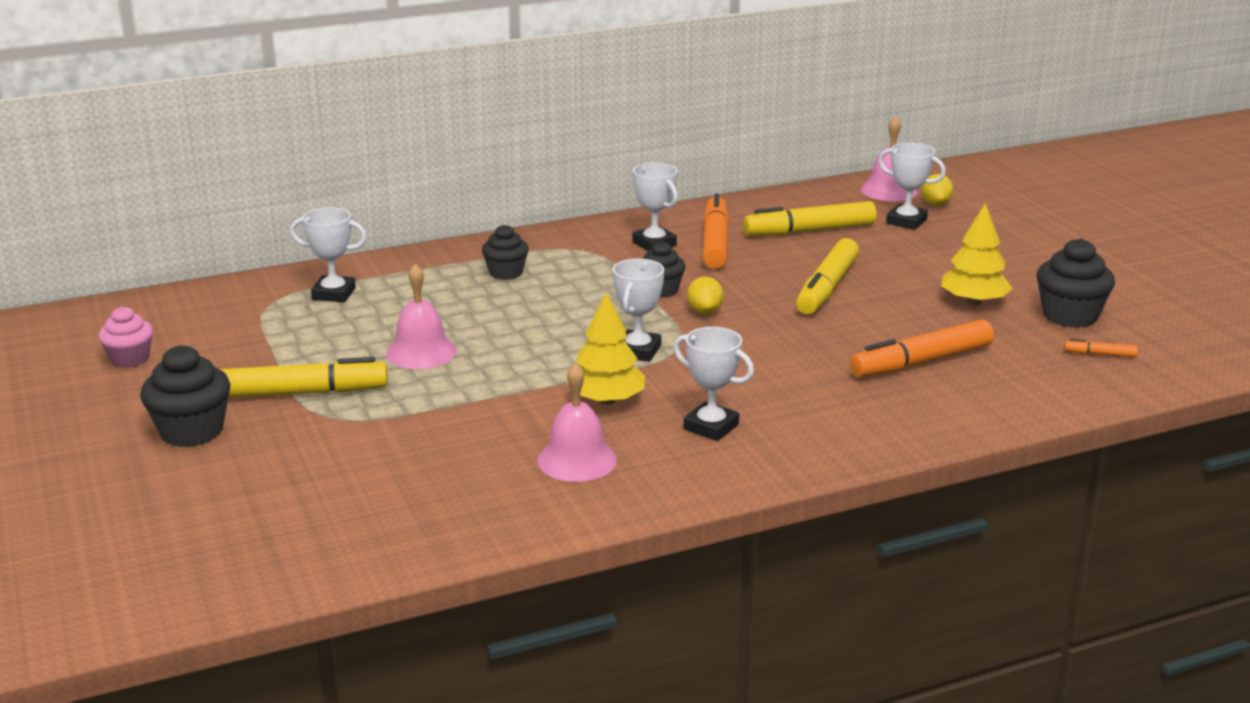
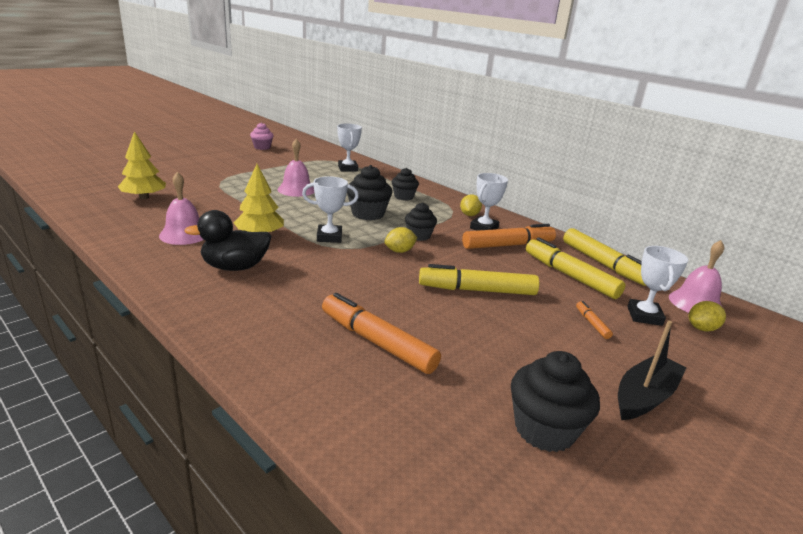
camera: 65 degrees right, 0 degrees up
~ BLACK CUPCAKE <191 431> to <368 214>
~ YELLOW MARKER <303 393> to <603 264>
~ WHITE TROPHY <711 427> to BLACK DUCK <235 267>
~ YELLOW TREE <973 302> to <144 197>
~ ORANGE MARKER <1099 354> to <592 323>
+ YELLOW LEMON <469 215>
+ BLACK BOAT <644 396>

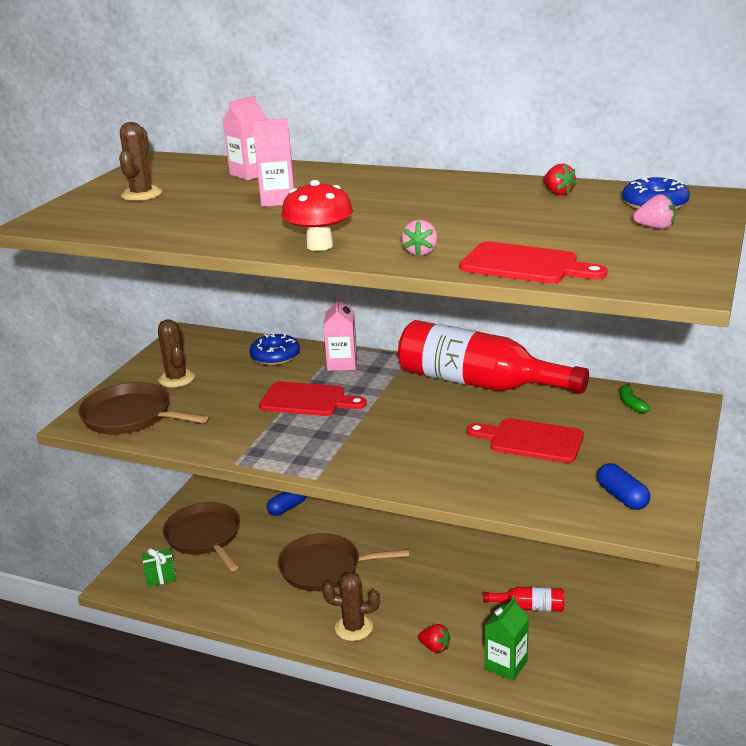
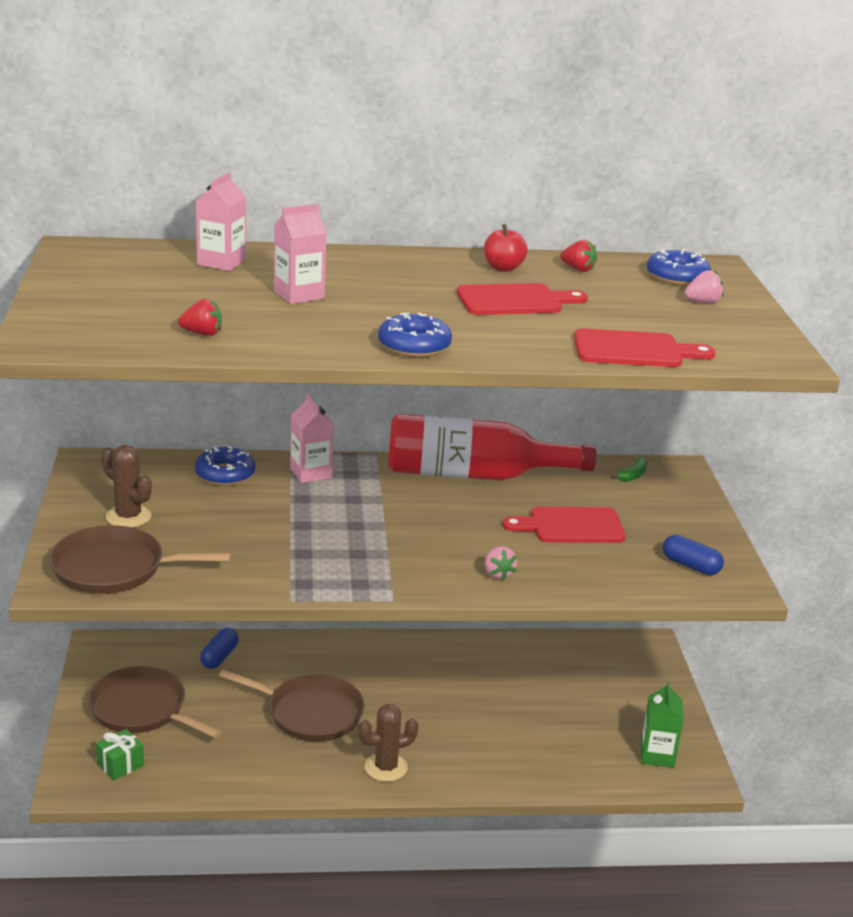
camera: 30 degrees left, 0 degrees up
- BROWN CACTUS <141 194>
~ RED CUTTING BOARD <307 400> to <515 300>
~ BROWN PAN <324 568> = <310 713> 135 degrees counterclockwise
~ RED MUSHROOM <319 245> to BLUE DONUT <414 346>
~ PINK STRAWBERRY <420 252> to <498 574>
~ RED STRAWBERRY <435 647> to <202 334>
- RED BOTTLE <529 607>
~ GREEN CARTON <506 665> to <657 755>
~ GREEN BANANA <631 403> = <632 475> 105 degrees counterclockwise
+ RED APPLE <503 268>

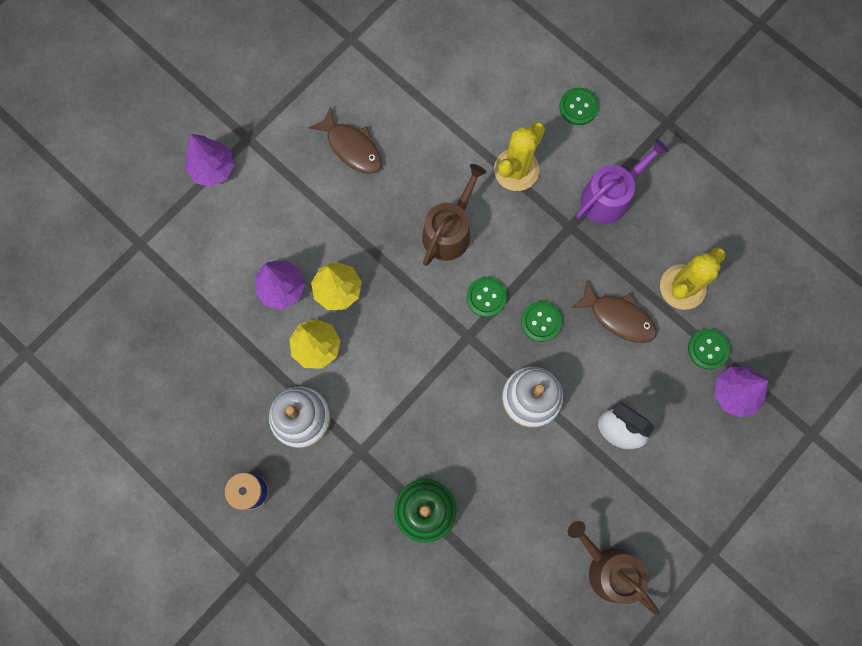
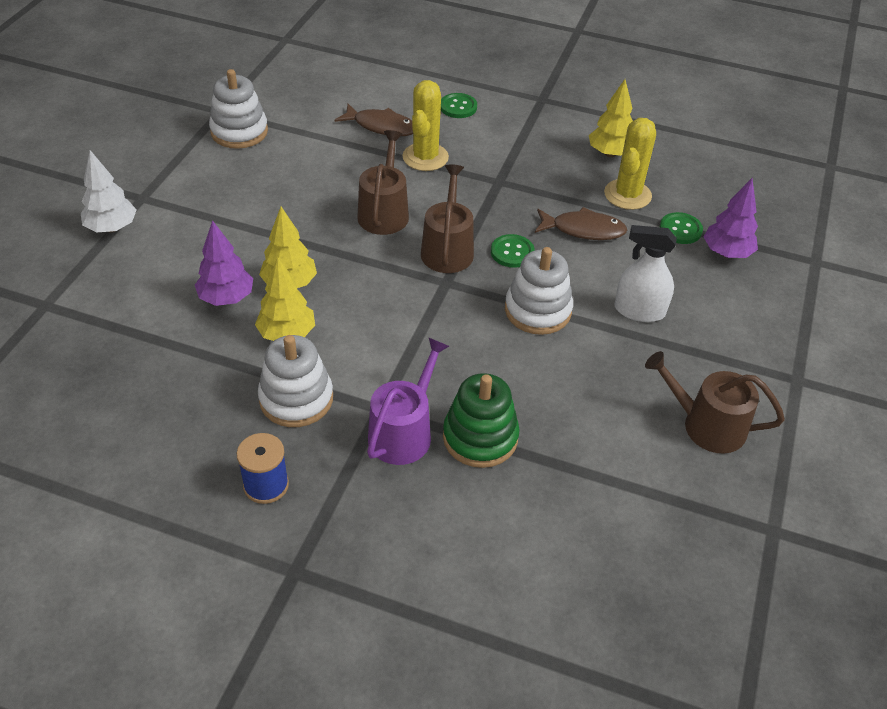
camera: 25 degrees left, 30 degrees down
~ PURPLE TREE <213 169> to WHITE TREE <112 228>
~ BROWN FISH <352 147> to <381 126>
~ GREEN BUTTON <486 297> to BROWN WATERING CAN <447 249>
~ PURPLE WATERING CAN <609 196> to <404 432>
+ WHITE STACKING TOY <239 132>
+ YELLOW TREE <610 153>

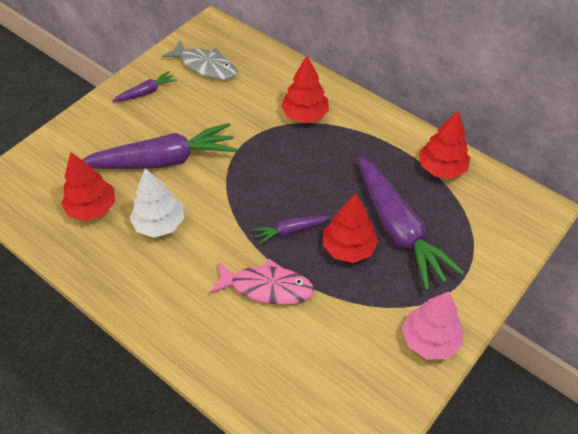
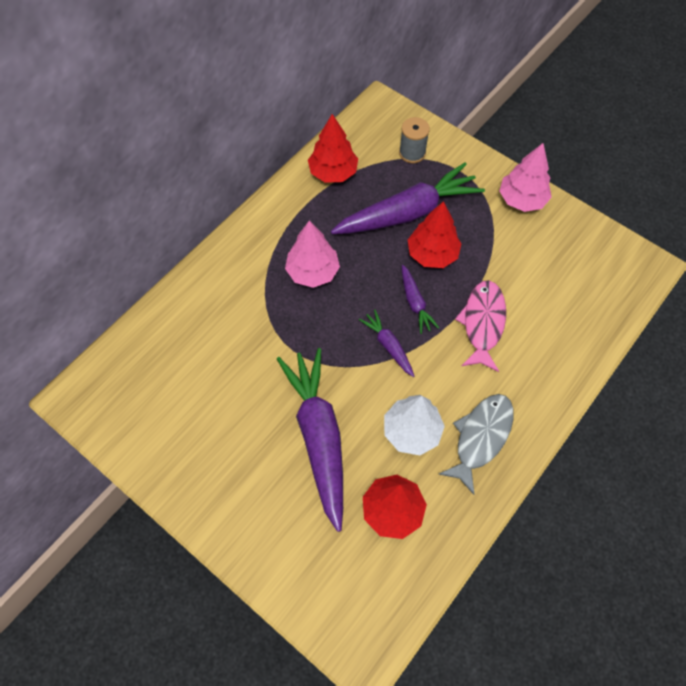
camera: 90 degrees left, 10 degrees up
~ PURPLE CARROT <146 92> to <388 346>
~ GREY FISH <205 66> to <480 438>
- RED TREE <305 115>
+ PINK TREE <313 272>
+ GREY SPOOL <412 153>

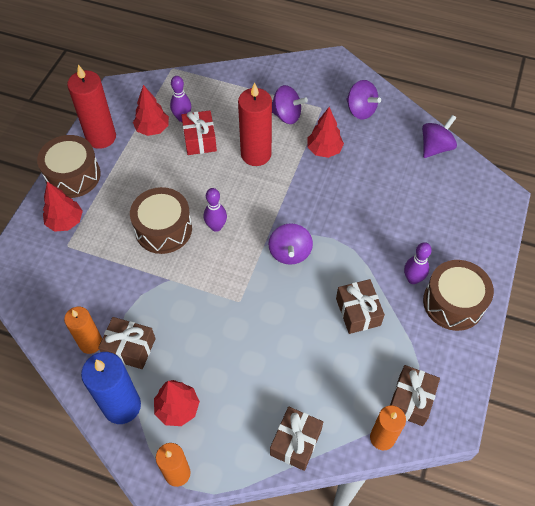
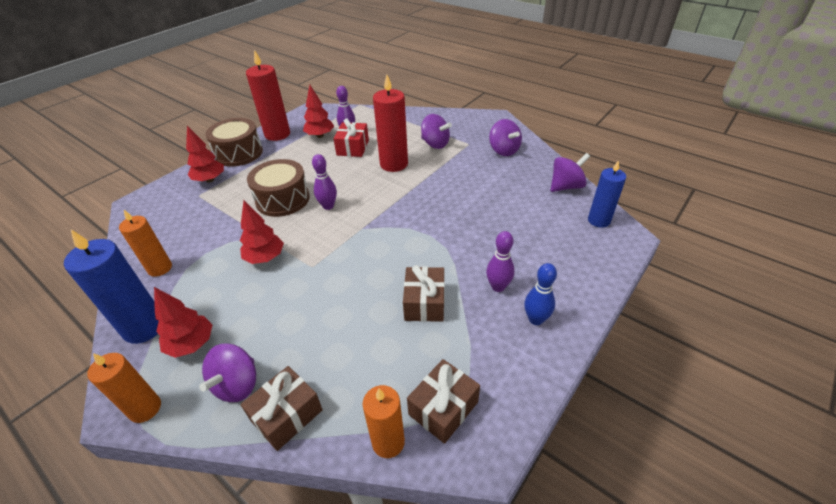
camera: 20 degrees right, 15 degrees down
- BROWN GIFT <129 348>
~ PURPLE SPINNING TOP <290 253> to <237 385>
~ RED TREE <324 150> to <265 258>
~ BROWN DRUM <453 303> to BLUE BOWLING PIN <535 319>
+ BLUE CANDLE <599 220>

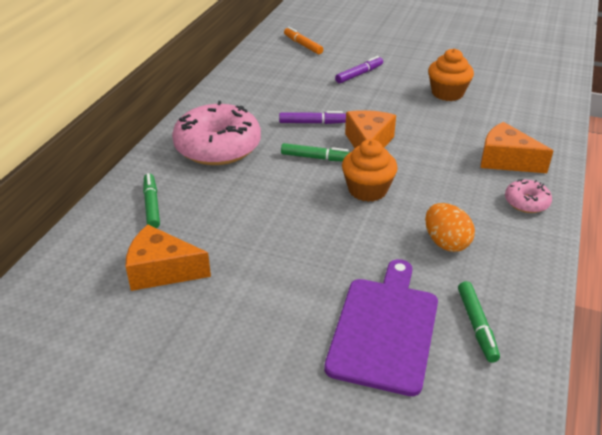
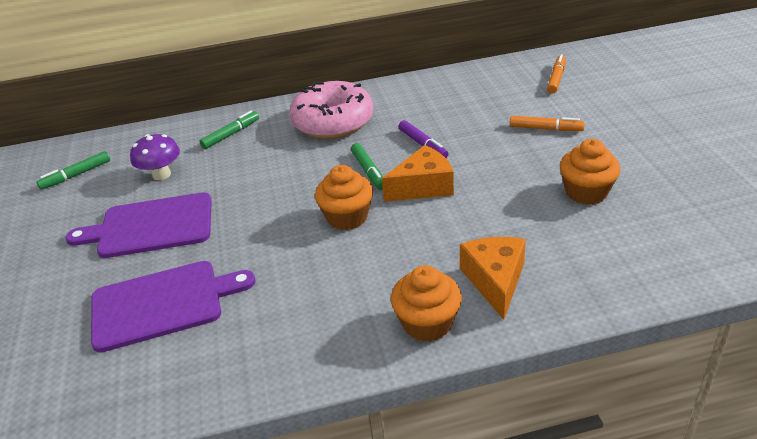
camera: 60 degrees right, 0 degrees up
~ ORANGE CHEESE <162 271> to PURPLE MUSHROOM <161 174>
~ PURPLE MARKER <359 74> to ORANGE MARKER <546 129>
- ORANGE EGG <446 243>
~ GREEN MARKER <477 325> to <76 175>
~ PINK DONUT <526 202> to ORANGE CUPCAKE <427 323>
+ PURPLE CUTTING BOARD <151 226>

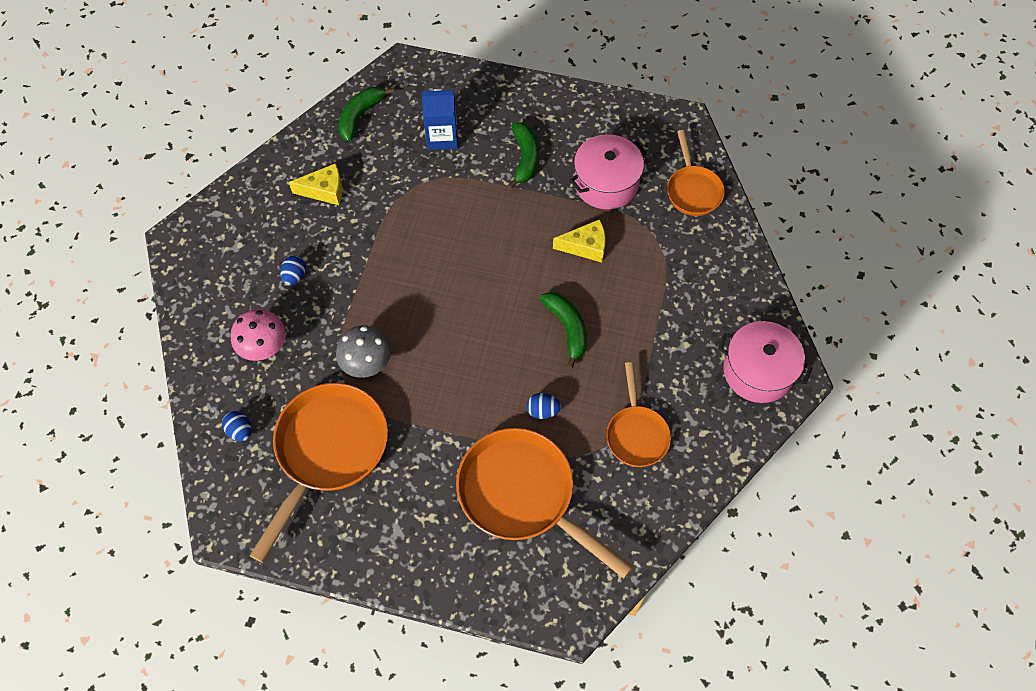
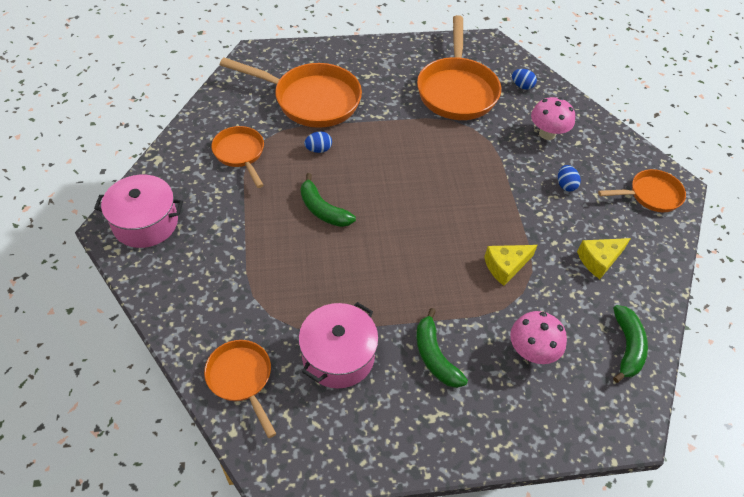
camera: 155 degrees right, 10 degrees down
- GREY MUSHROOM <367 364>
~ BLUE CARTON <442 137> to PINK MUSHROOM <531 351>
~ YELLOW CHEESE <585 246> to <505 266>
+ ORANGE PAN <650 195>

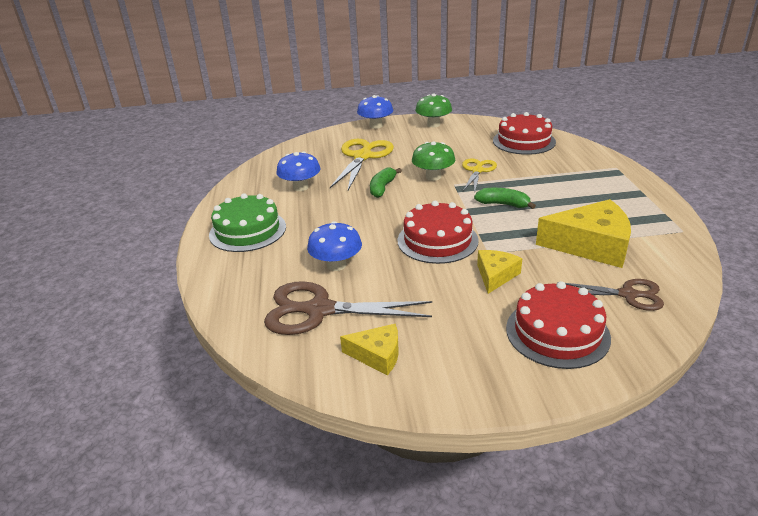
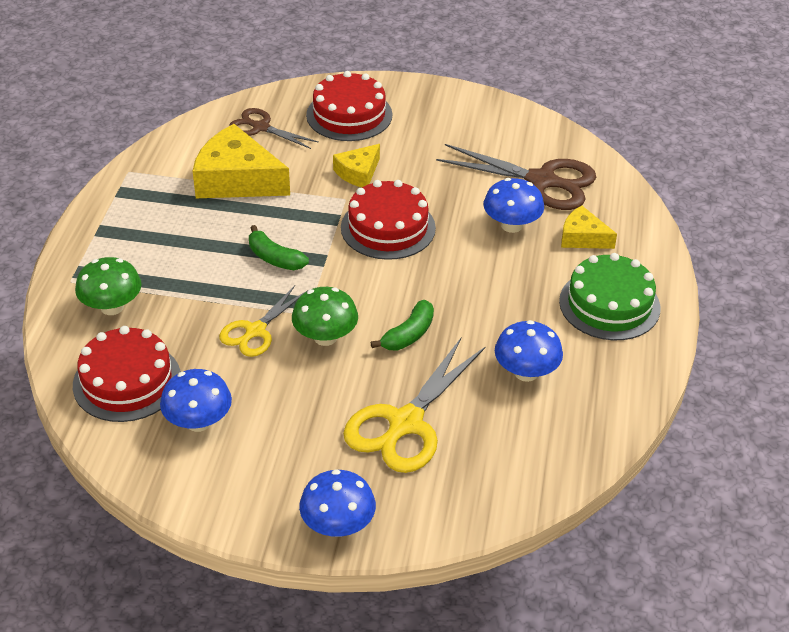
camera: 165 degrees left, 10 degrees up
~ YELLOW CHEESE <377 355> to <582 237>
~ GREEN MUSHROOM <433 124> to <112 307>
+ BLUE MUSHROOM <198 422>

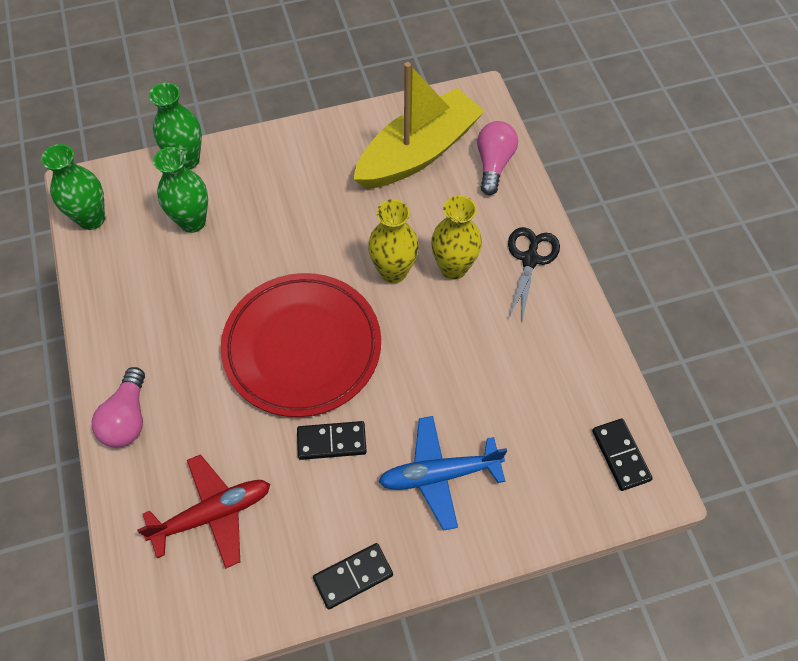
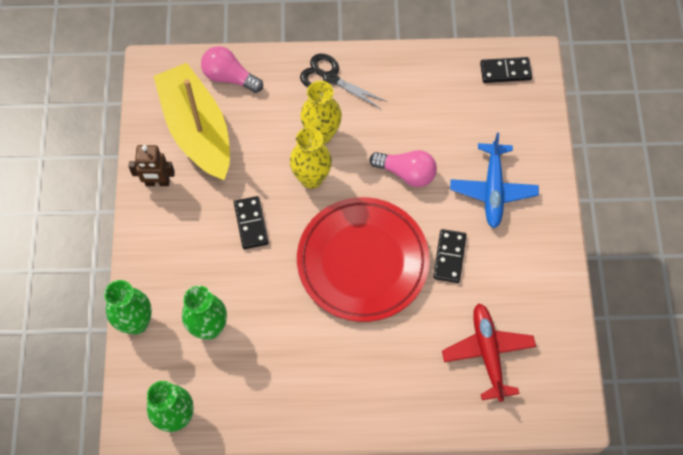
camera: 75 degrees left, 5 degrees up
~ PINK LIGHT BULB <127 418> to <406 173>
~ BLACK DOMINO <353 576> to <251 223>
+ BROWN ROBOT <157 182>

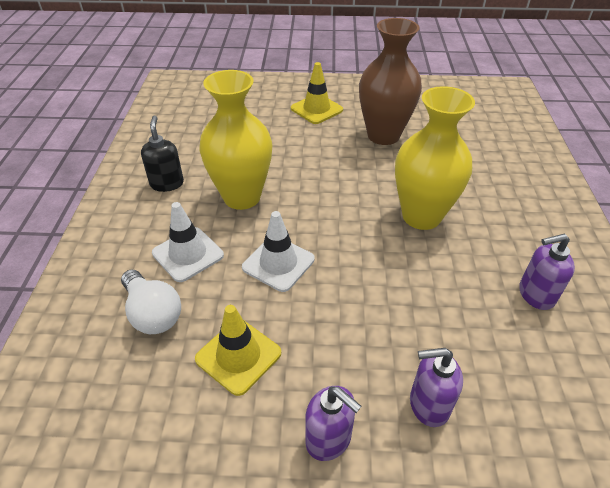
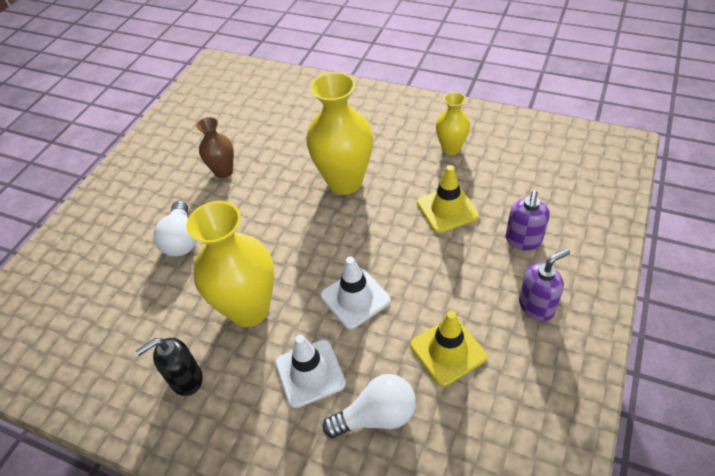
camera: 65 degrees left, 5 degrees up
~ BLACK SOAP DISPENSER <167 183> = <186 379> 45 degrees counterclockwise
~ YELLOW TRAFFIC CONE <316 109> to <447 209>
~ BROWN VASE <383 135> = <223 171> x0.55
~ PURPLE SOAP DISPENSER <535 295> to YELLOW VASE <451 148>
+ WHITE LIGHT BULB <182 239>

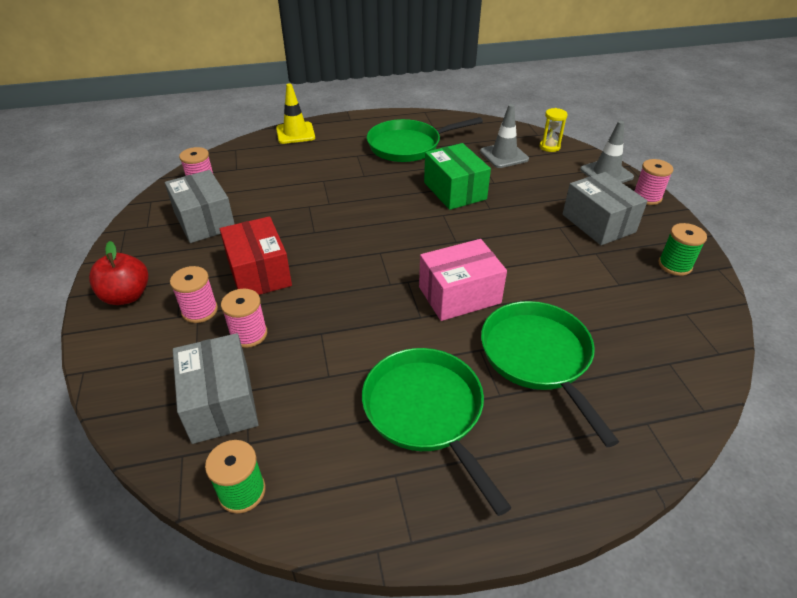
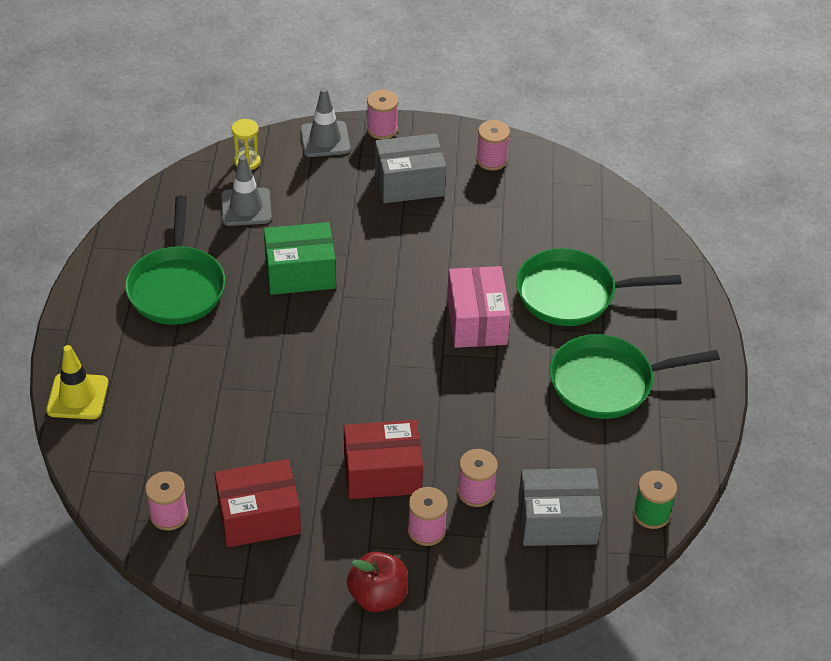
camera: 75 degrees left, 5 degrees up
~ GREY BOX <204 221> to RED BOX <259 517>
~ GREEN SPOOL <675 265> to PINK SPOOL <491 160>

